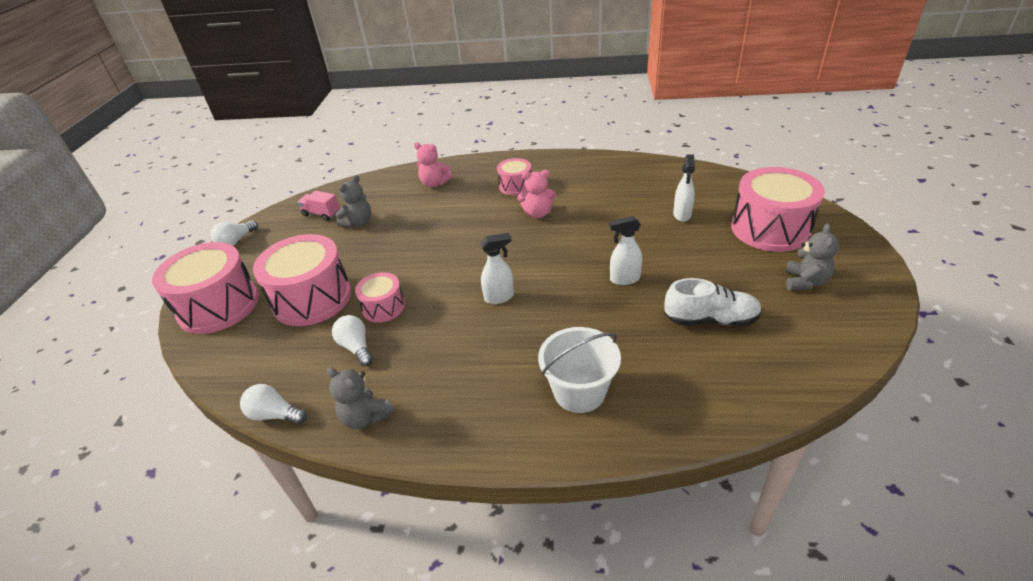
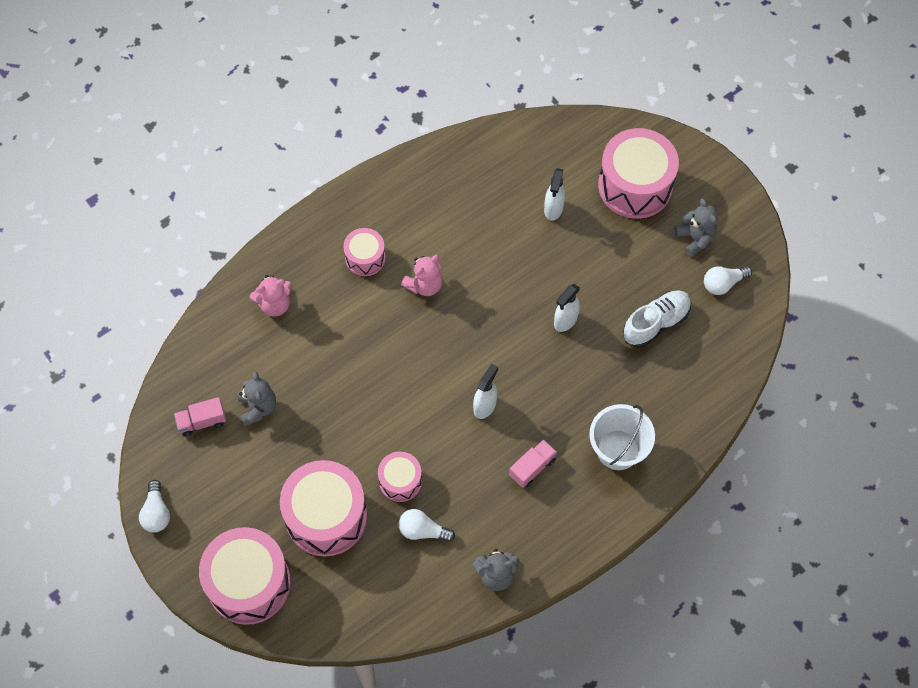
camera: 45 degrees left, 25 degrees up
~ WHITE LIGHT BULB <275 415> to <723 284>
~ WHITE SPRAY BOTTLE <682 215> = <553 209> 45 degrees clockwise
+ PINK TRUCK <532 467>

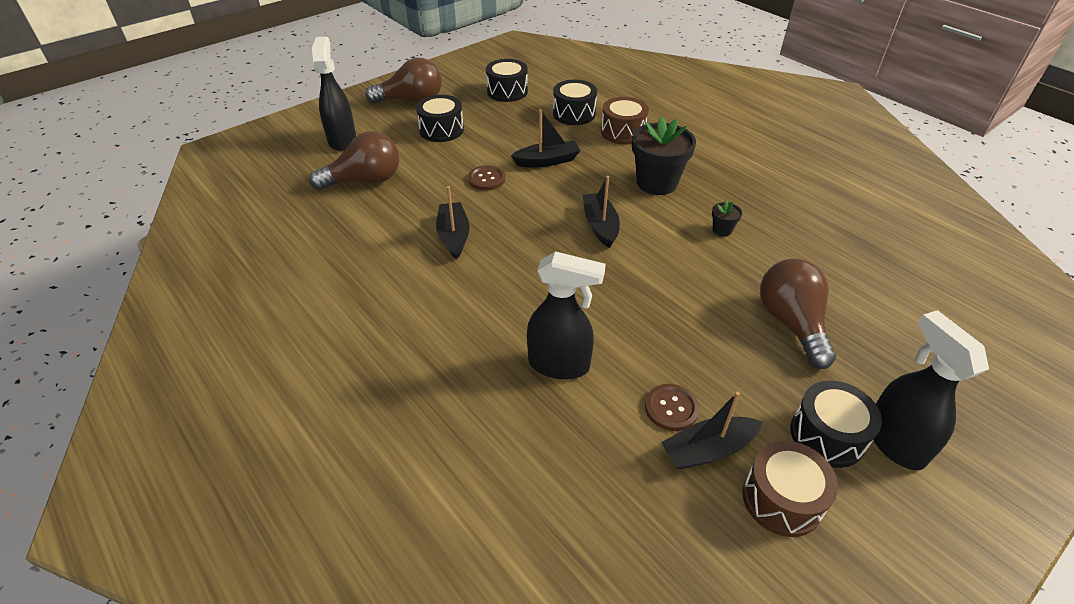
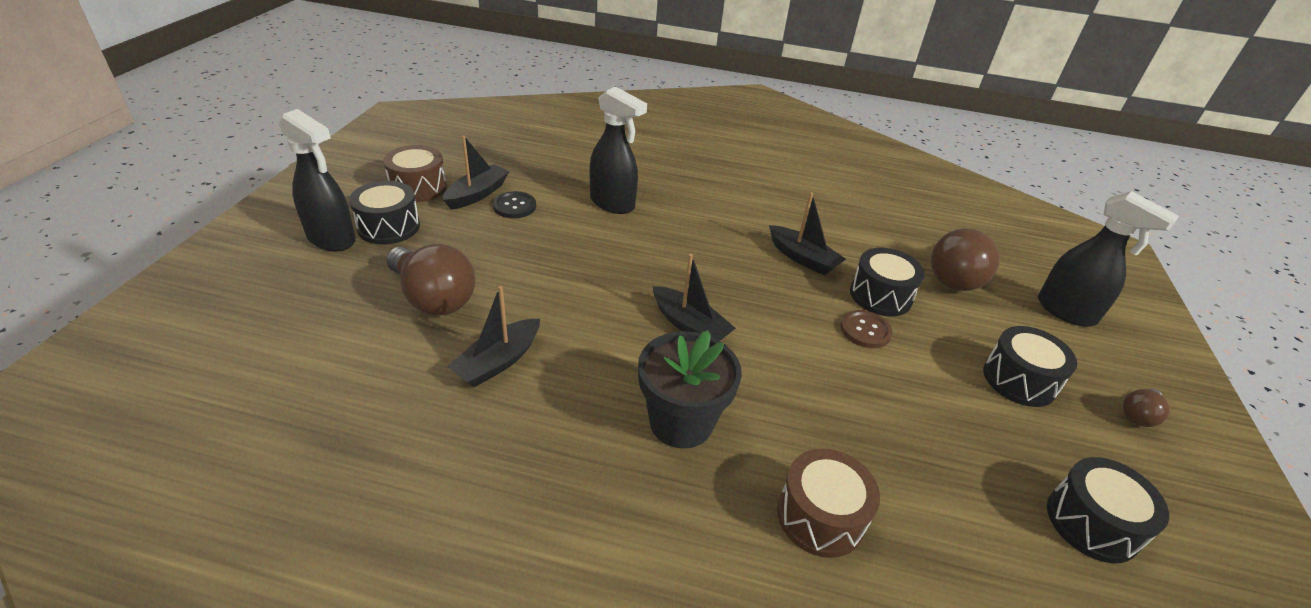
camera: 140 degrees right, 5 degrees down
~ BROWN LIGHT BULB <412 101> = <1138 415> x0.50
~ BLACK BOAT <547 161> to <498 361>
~ BLACK SPRAY BOTTLE <559 365> = <612 204> 120 degrees counterclockwise
~ BLACK DRUM <574 114> to <880 296>
~ BROWN BUTTON <671 408> to BLACK BUTTON <514 206>
- BLACK FLOWER POT <722 230>

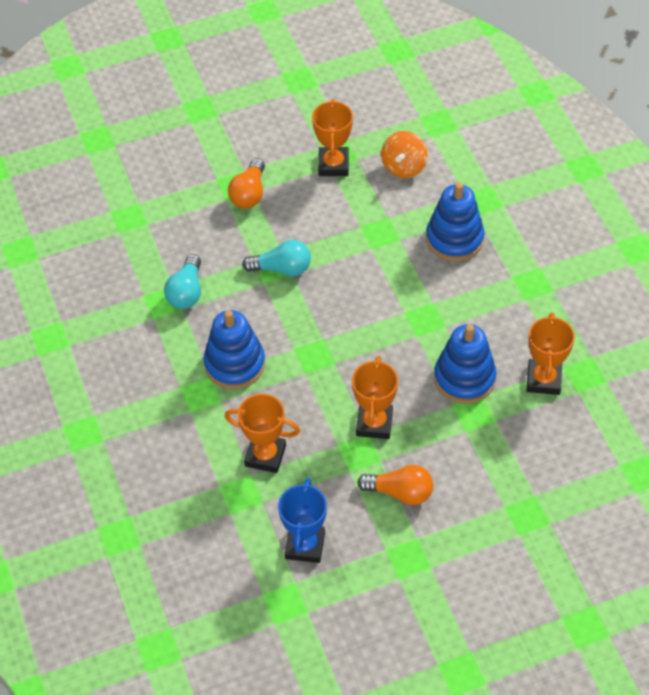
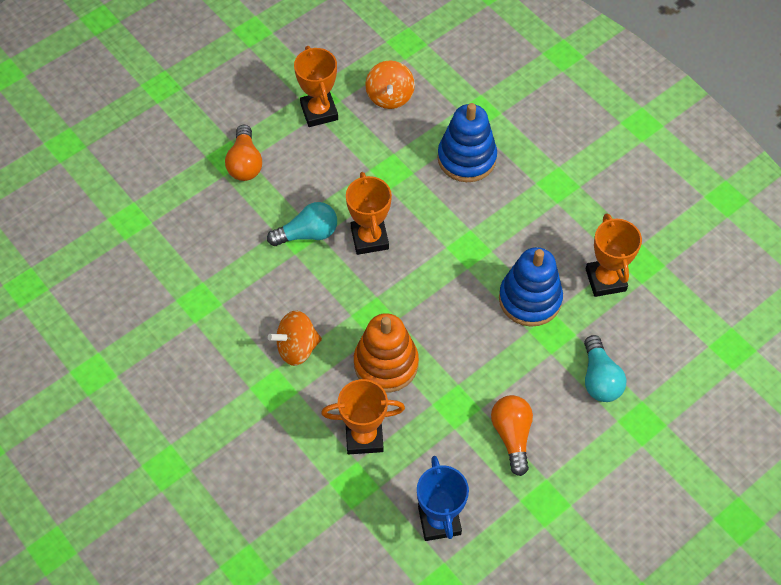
camera: 20 degrees left, 5 degrees up
~ TURQUOISE LIGHT BULB <186 292> to <599 378>
~ BLUE STACKING TOY <234 364> to ORANGE SPINNING TOP <297 348>
~ ORANGE TROPHY <374 423> to <369 238>
~ ORANGE LIGHT BULB <400 492> = <512 436> 90 degrees counterclockwise
+ ORANGE STACKING TOY <386 364>

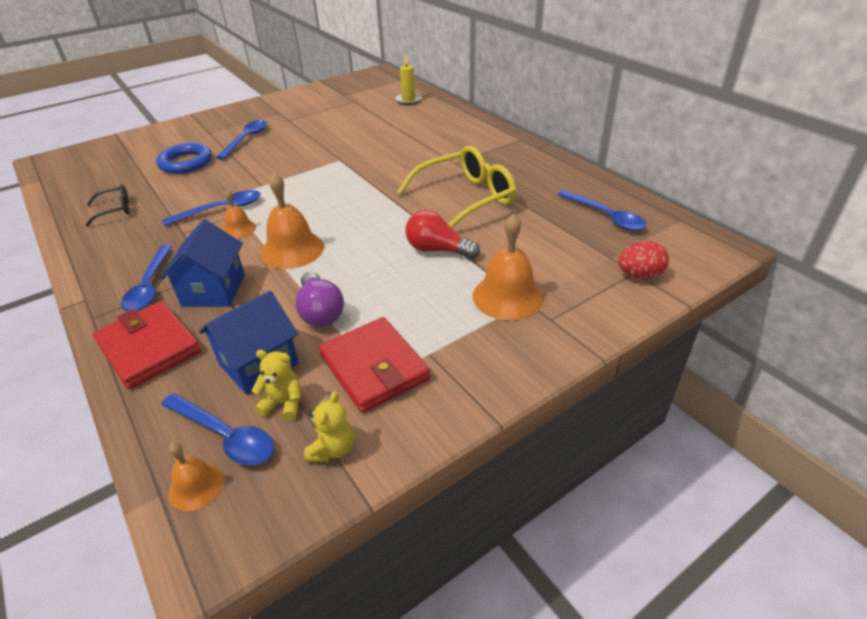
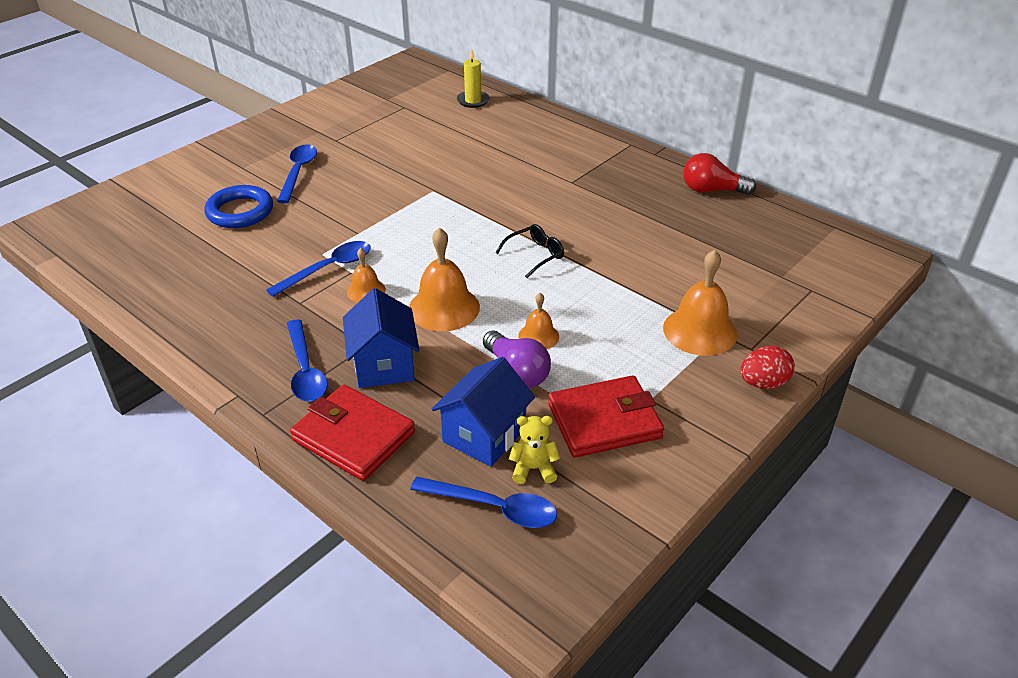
camera: 15 degrees left, 0 degrees up
~ BLACK GLASSES <115 210> to <535 255>
~ ORANGE BELL <196 486> to <538 336>
- YELLOW TEDDY BEAR <332 449>
~ RED WALLET <374 367> = <604 421> 60 degrees counterclockwise
- YELLOW GLASSES <465 198>
~ RED LIGHT BULB <438 250> to <712 190>
- BLUE SPOON <606 216>
~ RED EGG <639 275> to <763 383>

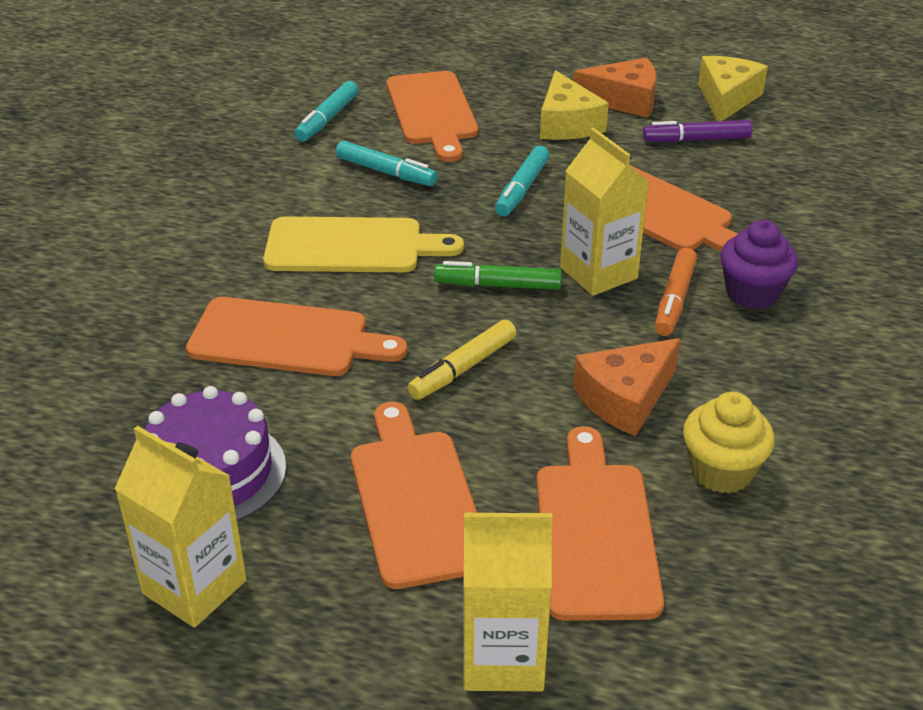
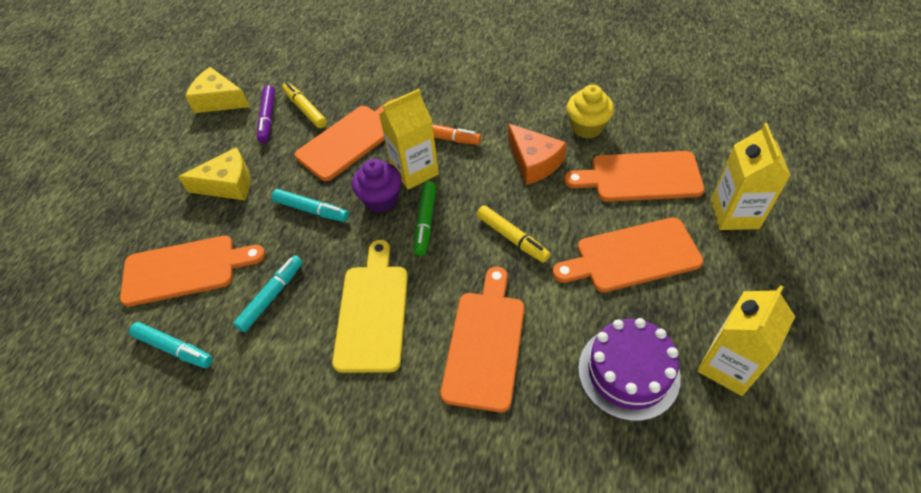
camera: 85 degrees left, 15 degrees up
- ORANGE CHEESE <624 100>
~ PURPLE CUPCAKE <752 293> to <381 199>
+ YELLOW MARKER <305 109>

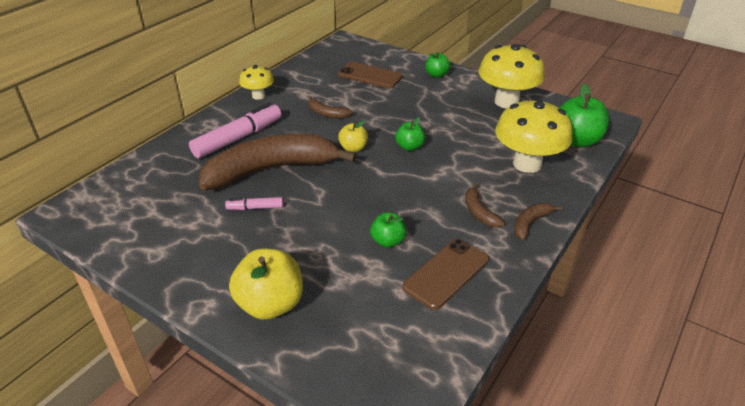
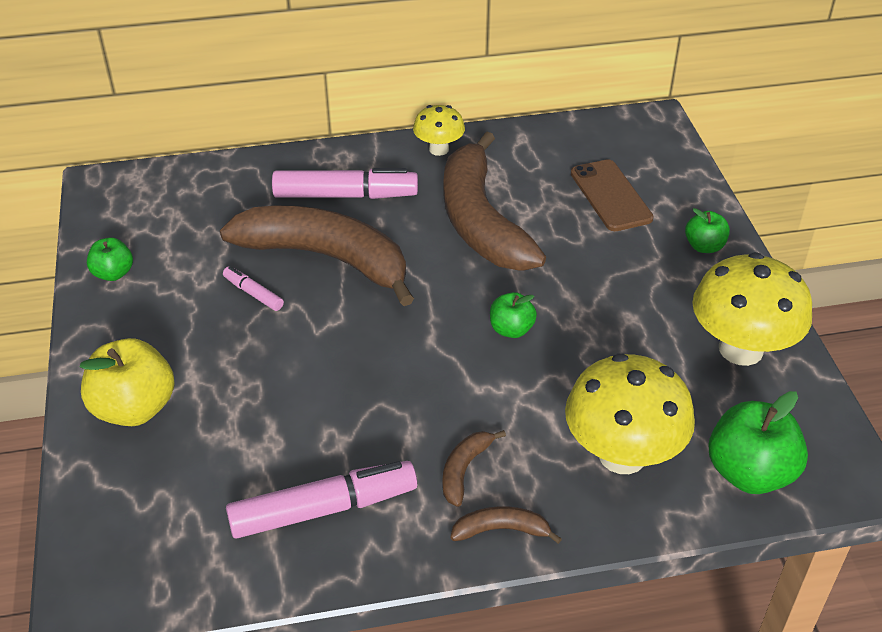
camera: 45 degrees right, 5 degrees up
~ BROWN BANANA <327 113> = <481 221> x2.48
- YELLOW APPLE <353 148>
~ GREEN APPLE <388 241> to <113 273>
~ BROWN PHONE <446 273> to PINK MARKER <323 509>

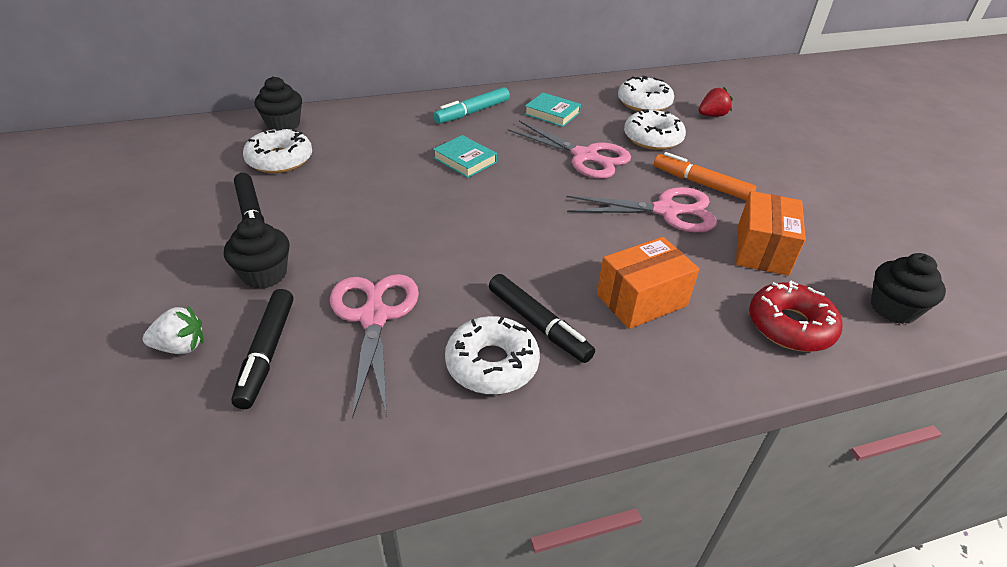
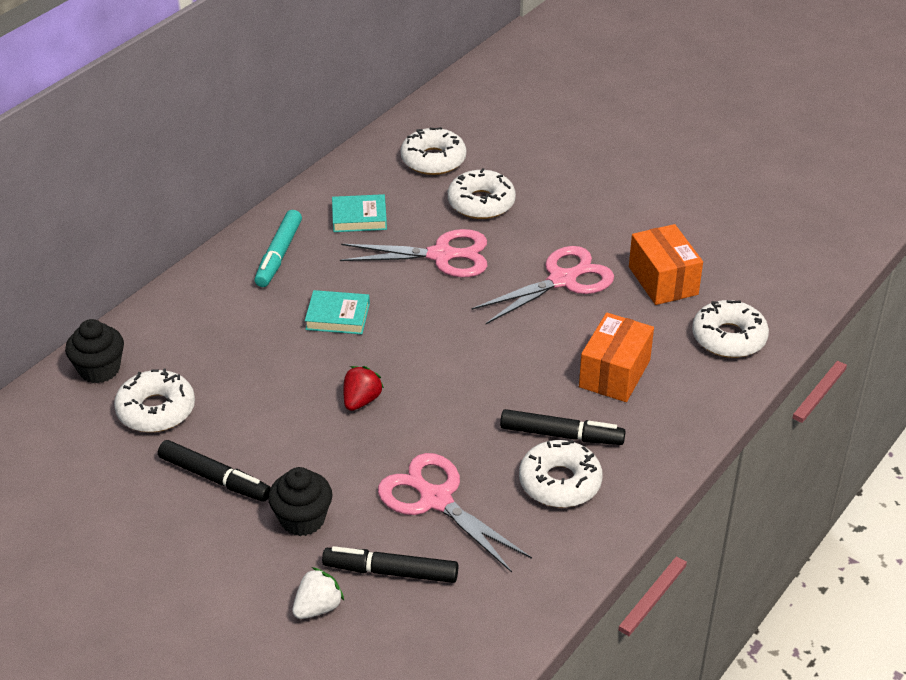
camera: 35 degrees left, 0 degrees up
~ BLACK MARKER <267 353> = <390 572> 135 degrees clockwise
- ORANGE MARKER <701 184>
~ RED STRAWBERRY <712 115> to <361 401>
~ RED DONUT <790 326> to WHITE DONUT <728 338>
- BLACK CUPCAKE <893 308>

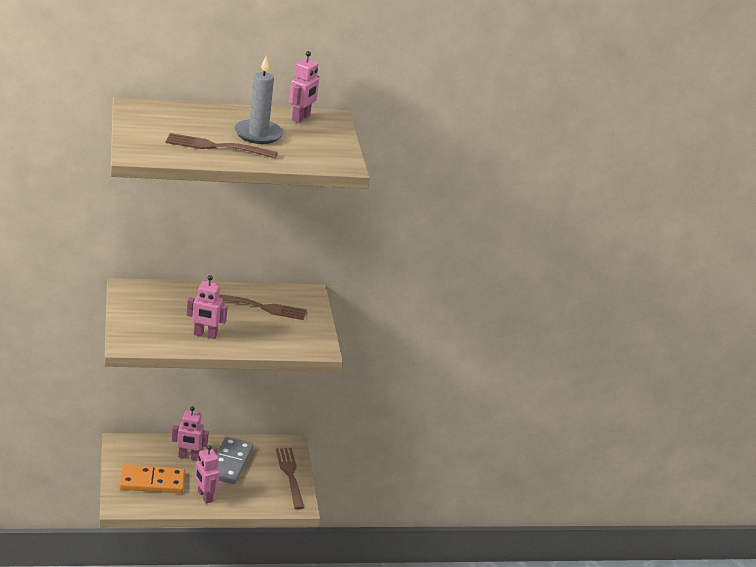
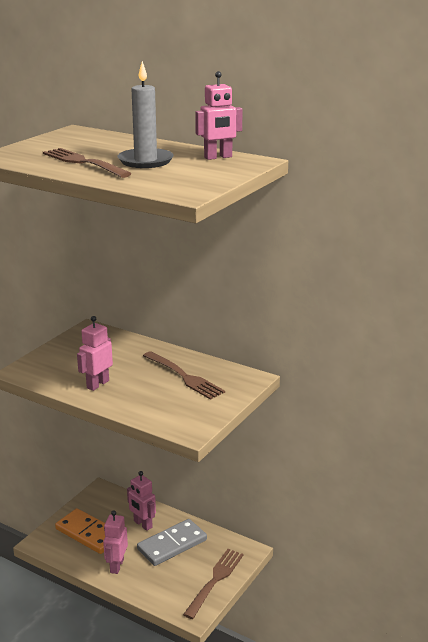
camera: 45 degrees right, 5 degrees down
~ PINK ROBOT <205 335> = <97 384> 75 degrees clockwise

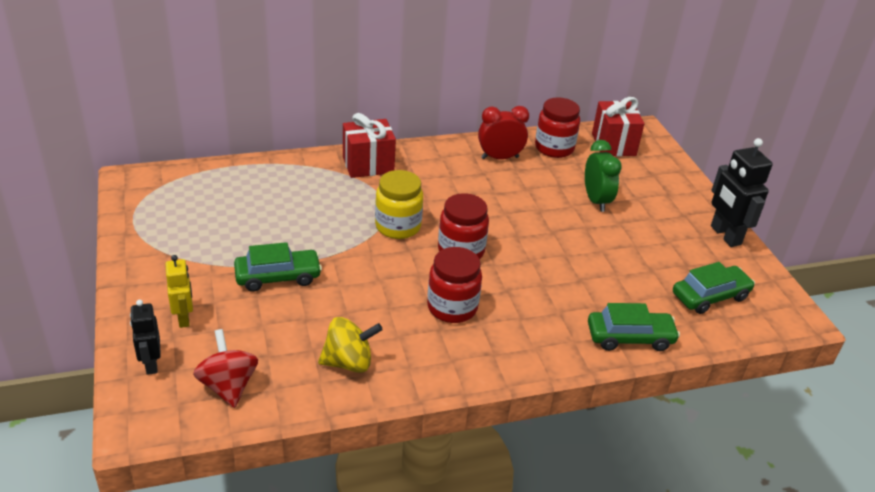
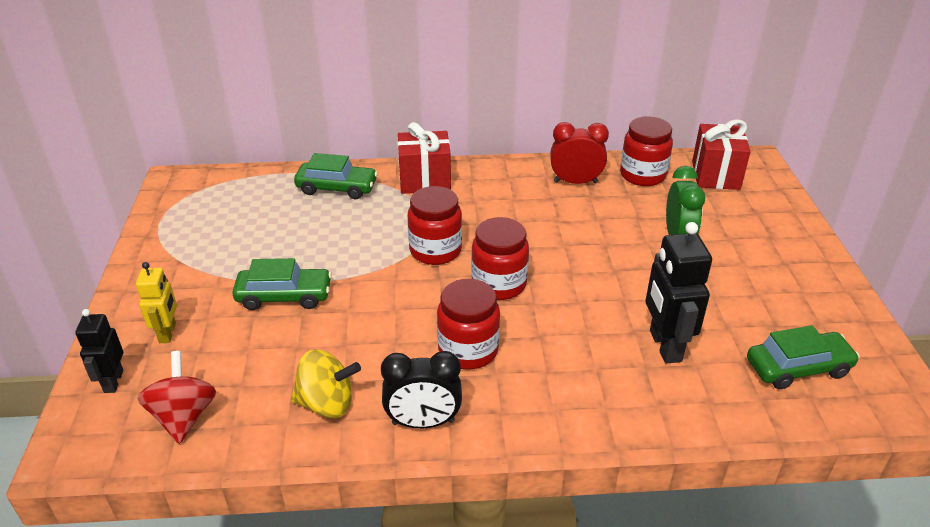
camera: 15 degrees right, 0 degrees up
~ YELLOW JAR <398 226> to RED JAR <435 250>
~ GREEN CAR <630 337> to <337 188>
~ BLACK ROBOT <725 235> to <664 346>
+ BLACK CLOCK <423 422>

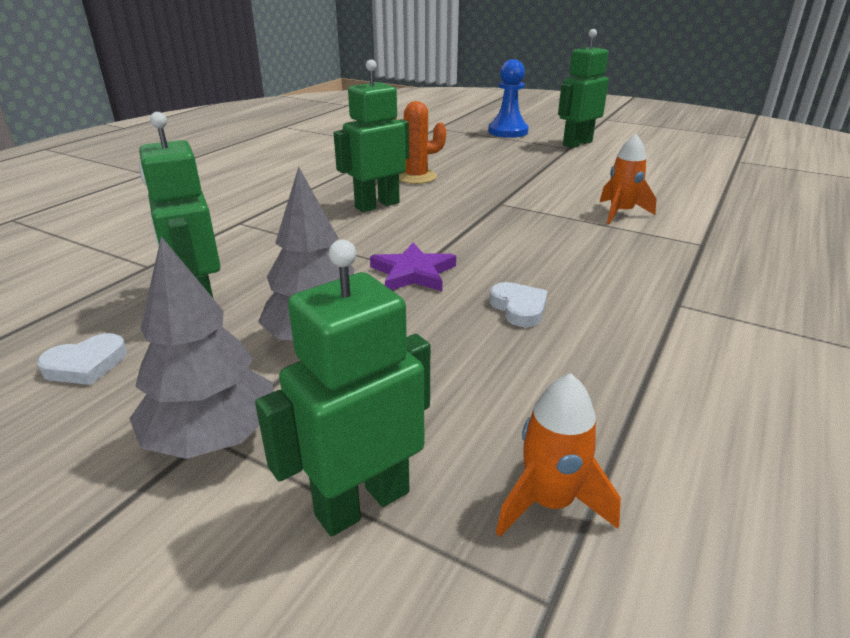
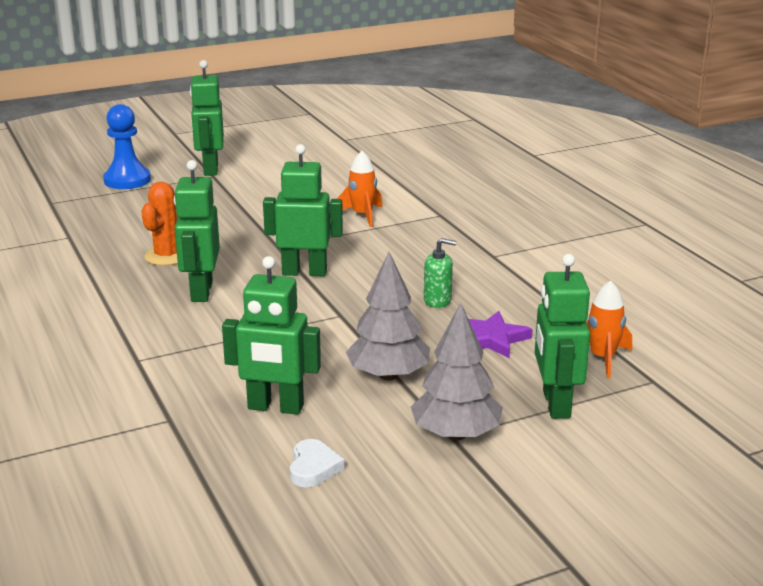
camera: 55 degrees left, 5 degrees down
~ PURPLE STAR <413 273> to <491 339>
~ WHITE HEART <519 308> to GREEN SOAP DISPENSER <437 300>
+ GREEN ROBOT <304 272>

